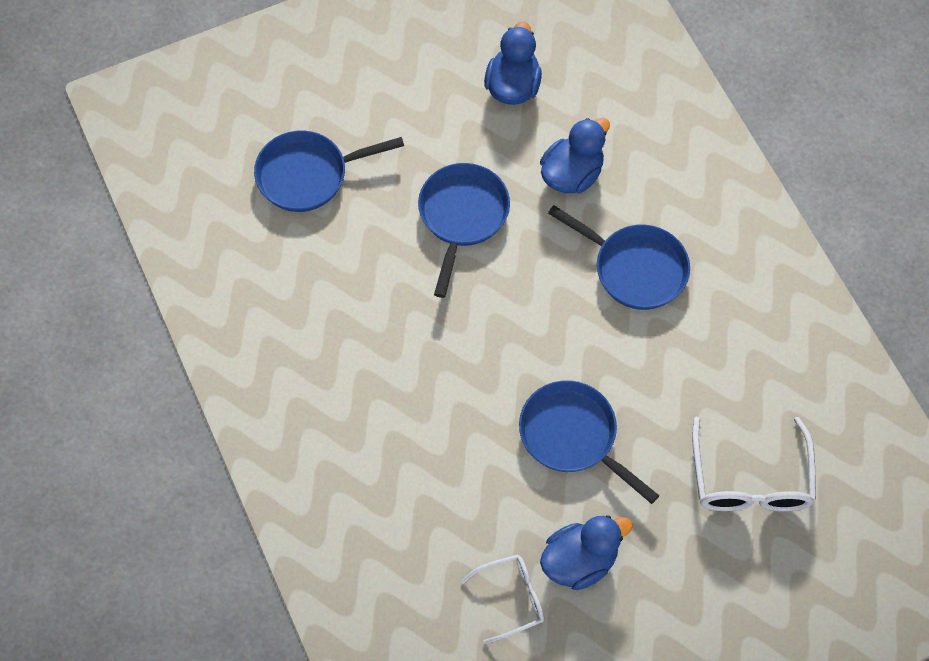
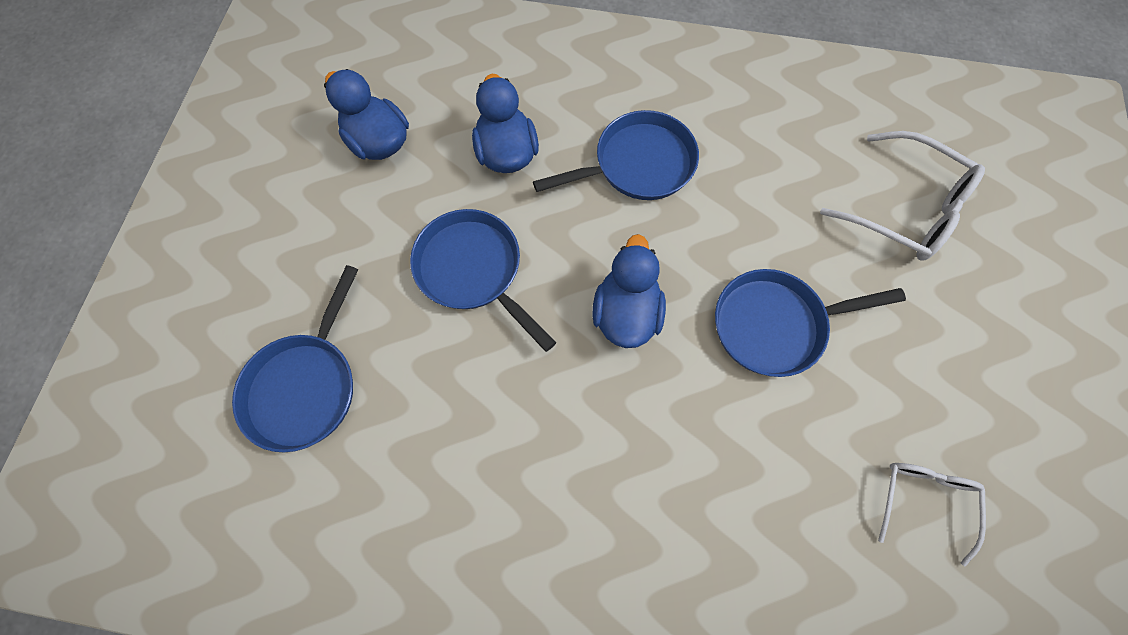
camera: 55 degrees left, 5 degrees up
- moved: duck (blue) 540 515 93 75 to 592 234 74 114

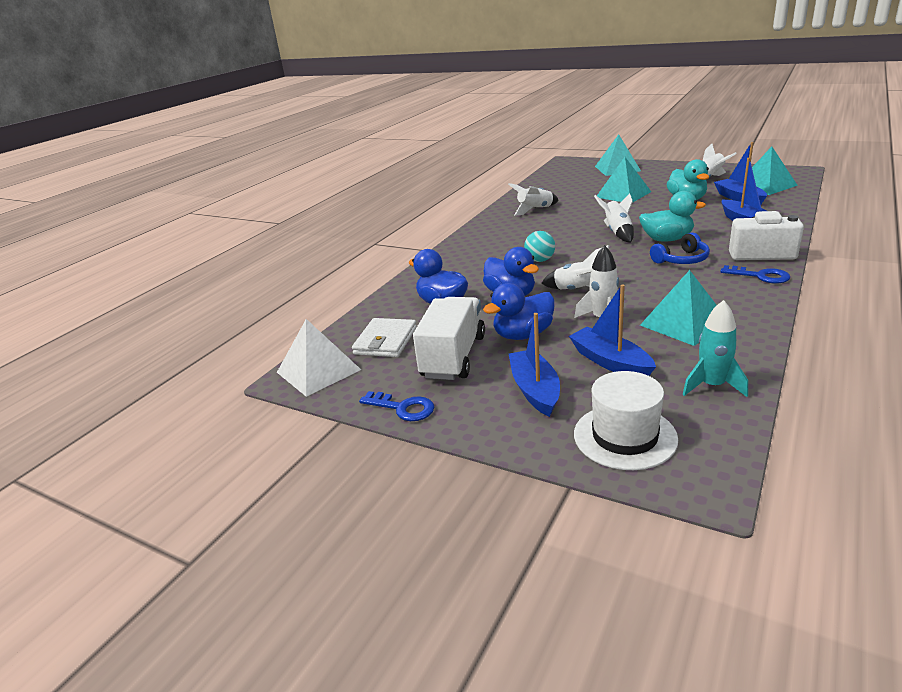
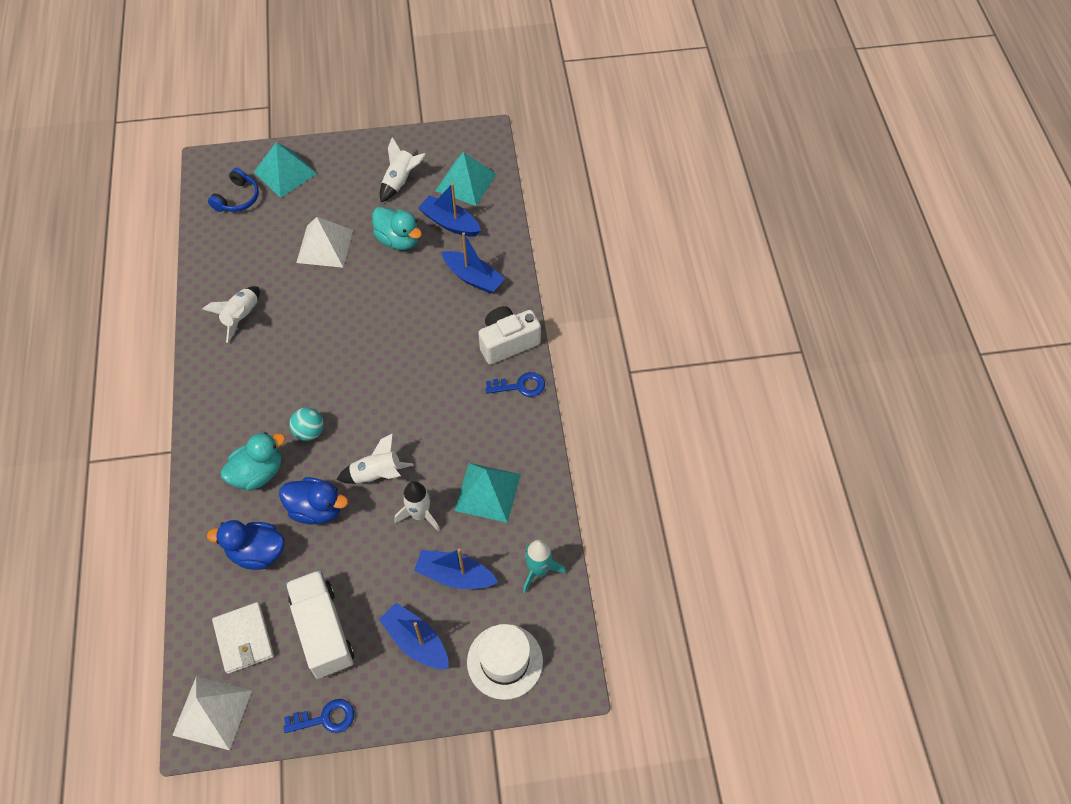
camera: 40 degrees left, 30 degrees up
- recoloured: pyramid (turquoise) 597 157 54 45 to pyramid (white) 296 217 57 51
- moved: duck (turquoise) 639 191 67 51 to 221 432 64 59
- removed: rocket (white) 594 193 40 49
- moved: headphones (blue) 650 232 60 32 to 208 168 51 44
- removed: duck (blue) 483 283 71 57

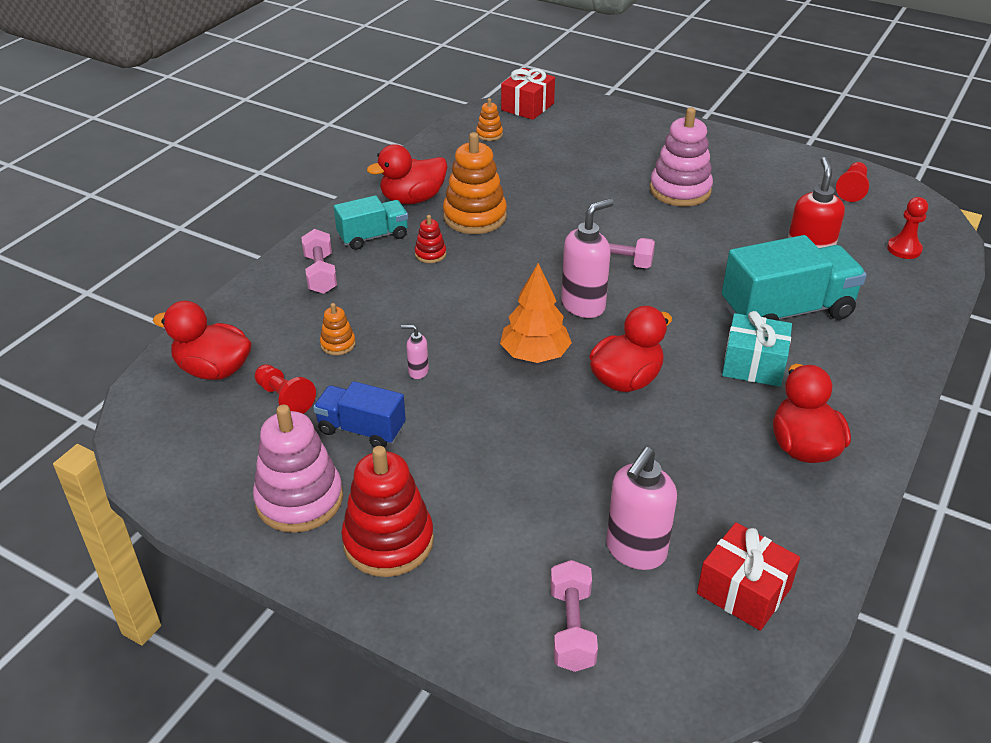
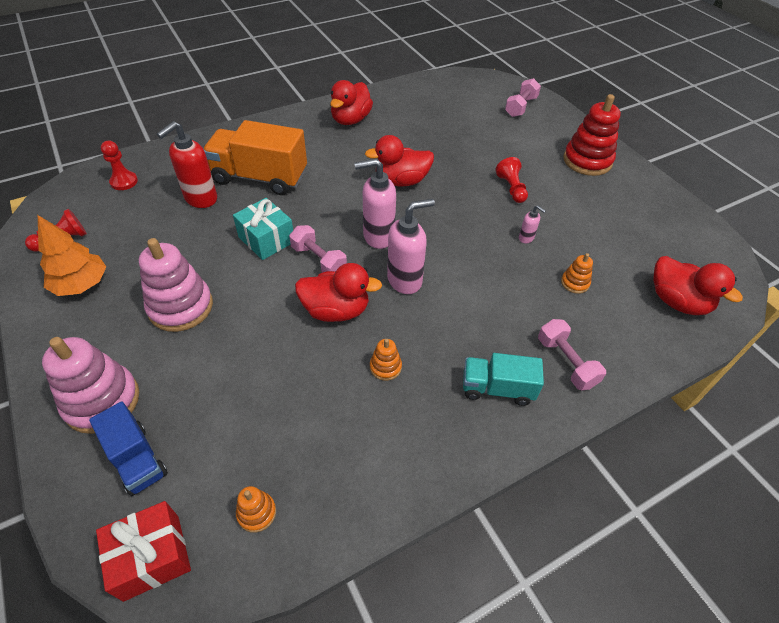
camera: 150 degrees left, 10 degrees up
- resized: stacking toy (orange) 443 132 64 102 = 370 339 32 42 x0.47
- moved: duck (red) 367 144 80 60 to 295 263 87 59
- removed: stacking toy (red) 415 215 31 48
- turned: dumbbell (pink) 301 229 36 65 = 538 319 68 71 45 degrees counterclockwise
- recoloured: truck (turquoise) 722 235 145 86 to truck (orange) 204 120 103 75
- moved: tree (orange) 500 263 72 100 to 38 215 68 81
- moved: gift (turquoise) 722 311 70 76 to 233 198 60 62
- moved: pawn (red) 255 364 61 50 to 496 157 32 46
- moved: truck (blue) 313 381 93 67 to 89 401 79 95
- moved: stacking toy (pink) 253 404 90 129 to 42 337 97 97
- moved: soap dispenser (pink) 606 447 71 123 to 387 199 48 95
- removed: gift (red) 697 522 103 109

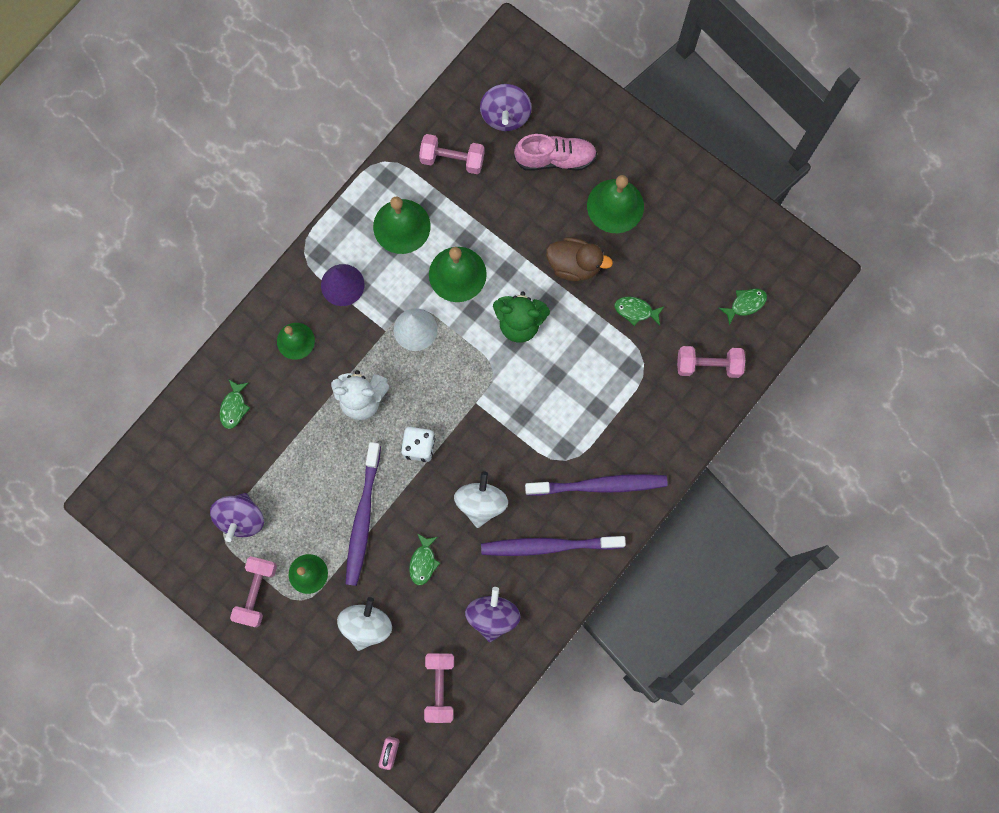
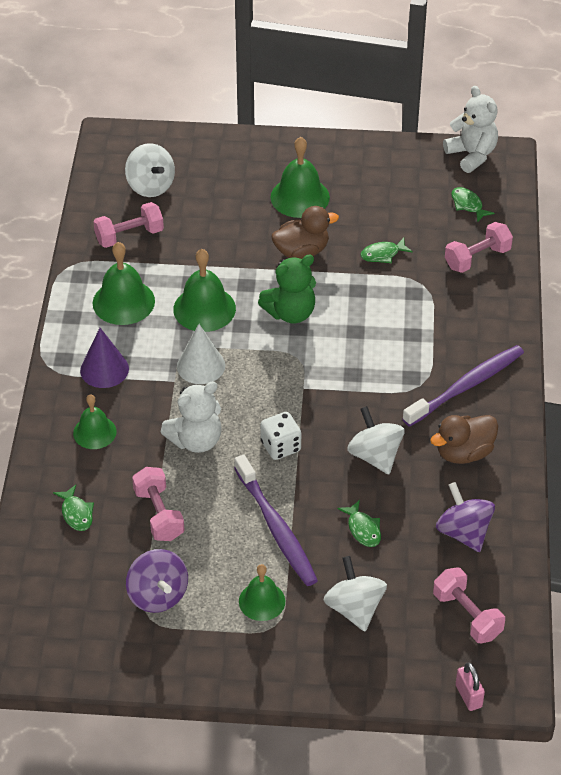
camera: 35 degrees left, 30 degrees down
- recoloured: spinning top (purple) 480 84 52 47 to spinning top (white) 125 143 50 54
- removed: shoe (pink) 514 134 83 37
- turned: fish (green) 719 289 48 37 = 451 187 43 36 60 degrees counterclockwise
- replaced: toothbrush (purple) 481 536 145 20 to duck (brown) 430 415 68 49
- moved: dumbbell (pink) 230 556 47 71 to 132 467 53 74
- added: teddy bear (white) 443 86 55 87

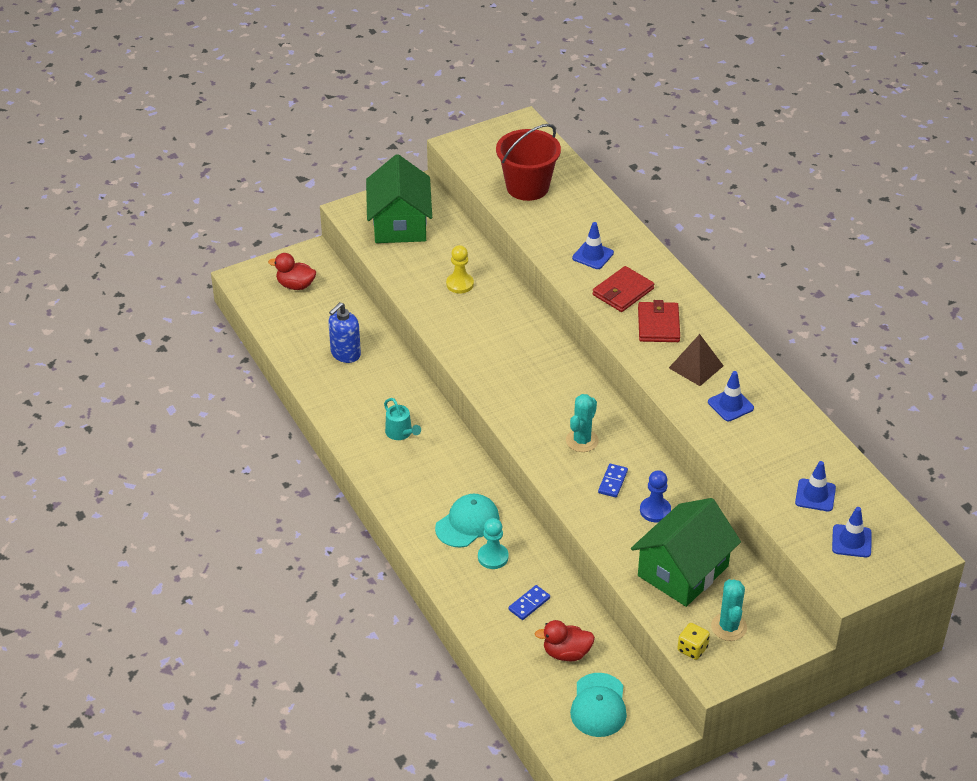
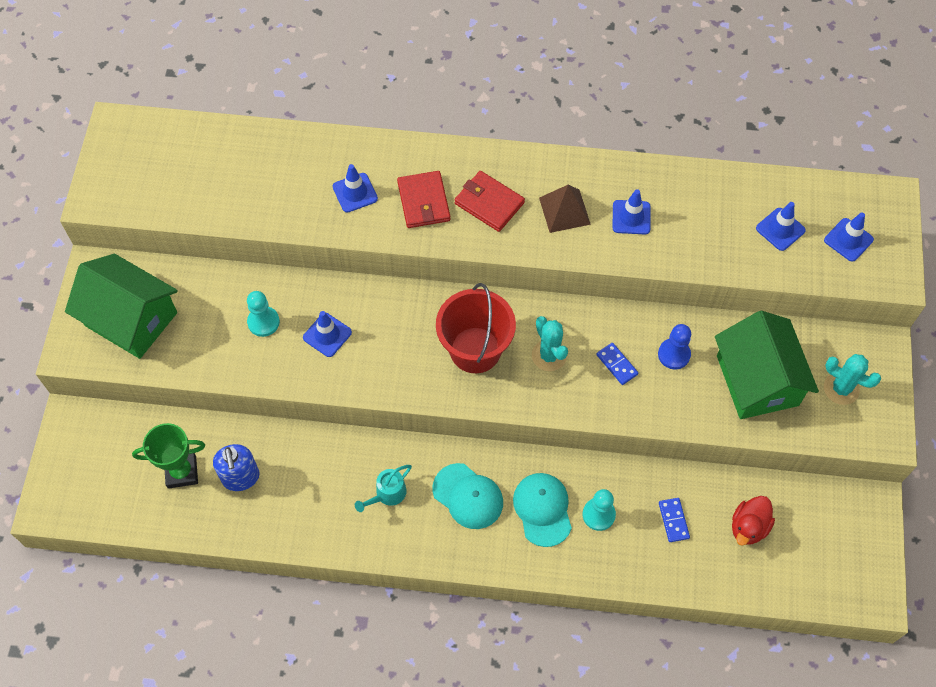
camera: 55 degrees left, 20 degrees up
- moved: bucket (red) 496 124 65 77 to 436 283 80 90
- recoloured: pawn (yellow) 446 245 28 48 to pawn (turquoise) 247 291 33 46
- removed: duck (red) 268 253 48 37
- turned: watering can (turquoise) 384 398 37 42 = 355 465 57 47 135 degrees clockwise
- removed: dice (yellow) 677 623 33 37
- moved: cap (turquoise) 570 673 57 64 to 432 463 71 66
- added: traffic cone (blue) 303 311 49 46
- added: trophy (green) 132 423 73 66

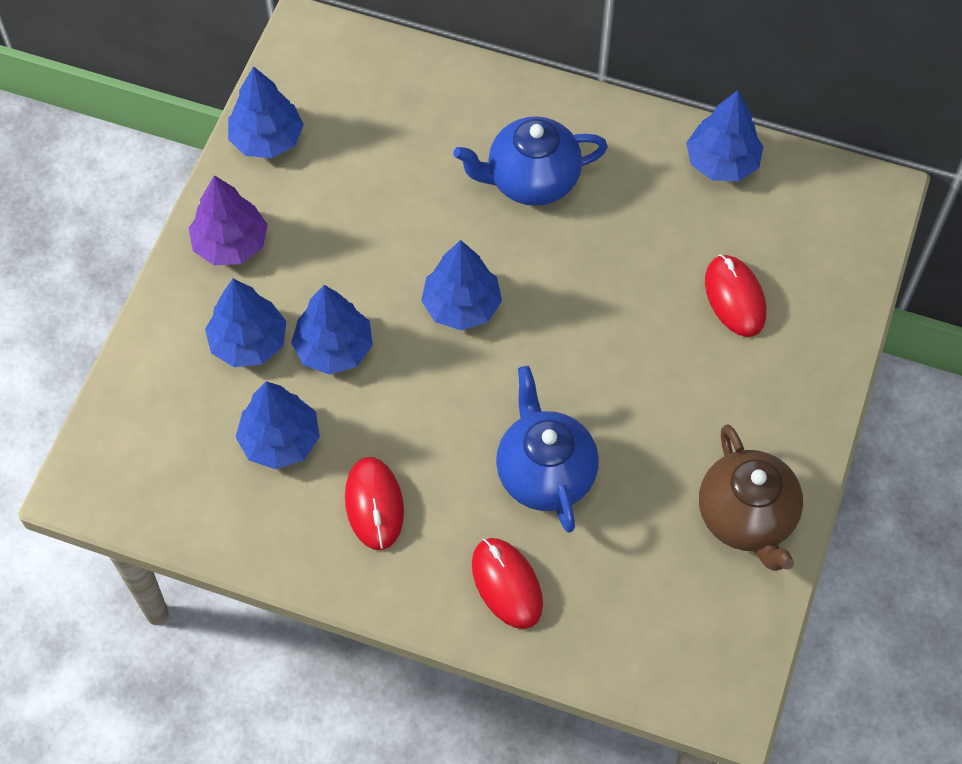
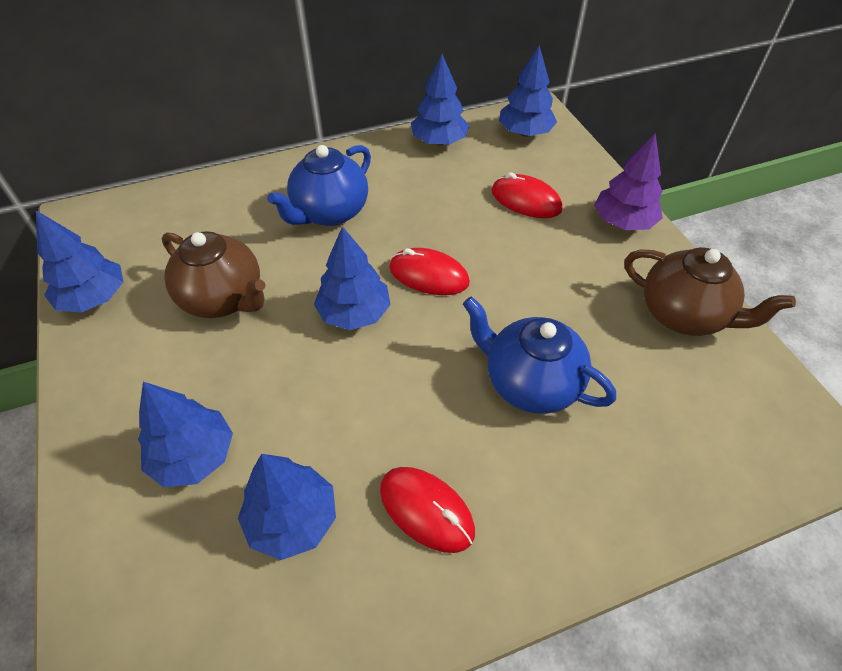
camera: 40 degrees left, 10 degrees down
- moved: tree (purple) 189 175 79 90 to 594 133 69 97
- moved: tree (blue) 291 285 82 90 to 499 46 58 91
- moved: mouse (red) 472 538 71 91 to 389 248 81 47
- added: teapot (brown) 162 231 104 87

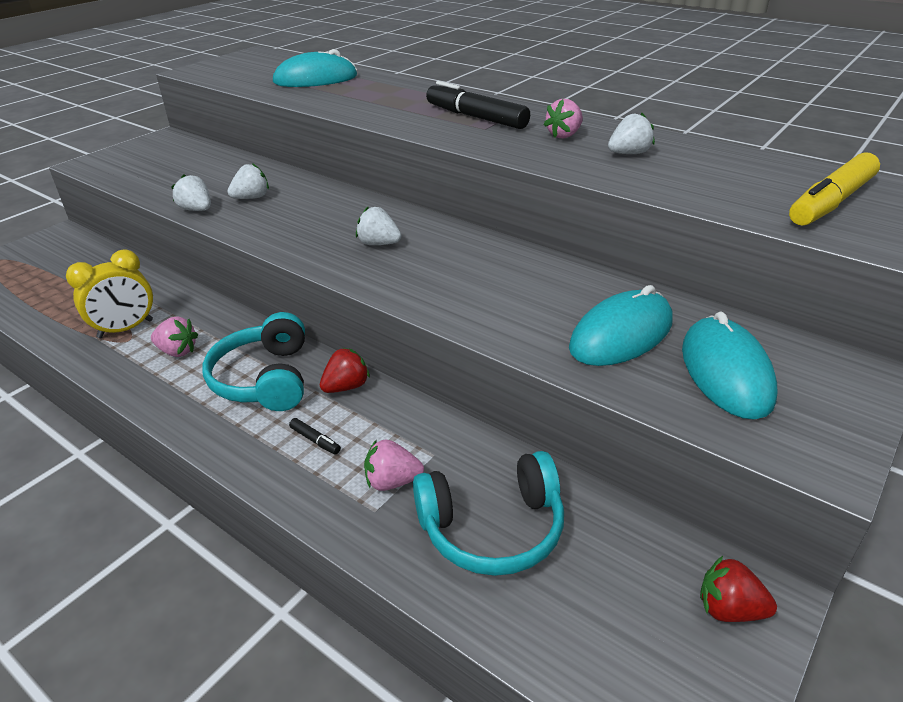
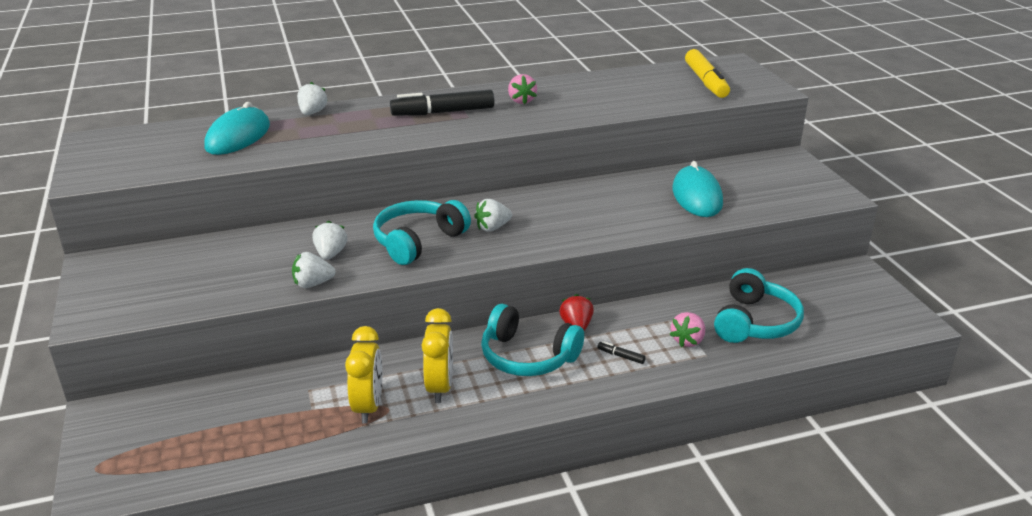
camera: 55 degrees left, 5 degrees down
- moved: strawberry (white) 608 112 47 42 to 297 82 31 33
- removed: mouse (turquoise) 682 311 96 108
- replaced: strawberry (pink) 151 317 47 40 to clock (yellow) 421 308 32 95
- turned: marker (black) 289 418 52 36 = 597 341 49 23 135 degrees counterclockwise
- removed: strawberry (red) 700 556 77 66
- added: headphones (turquoise) 373 200 98 65

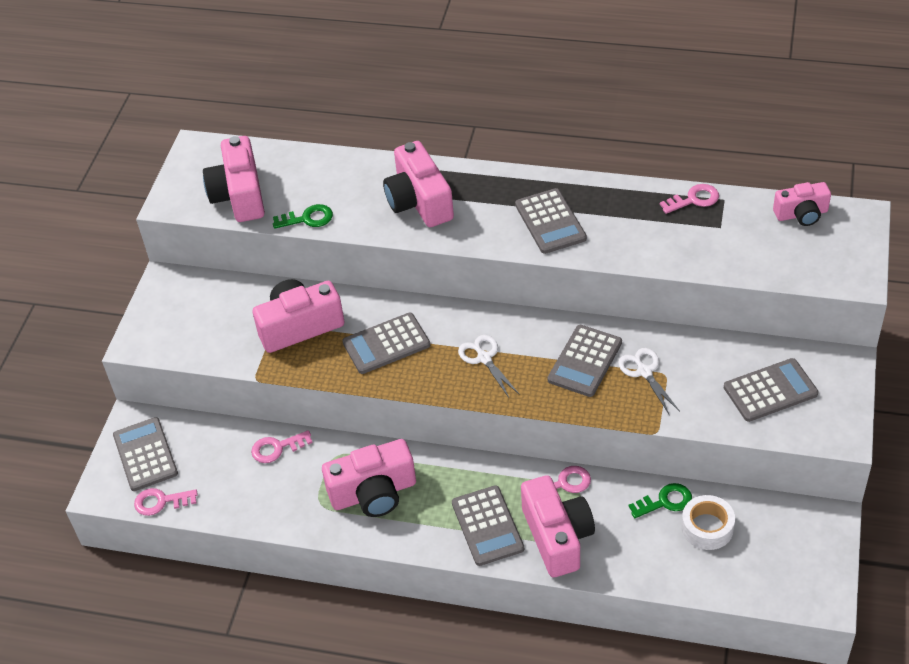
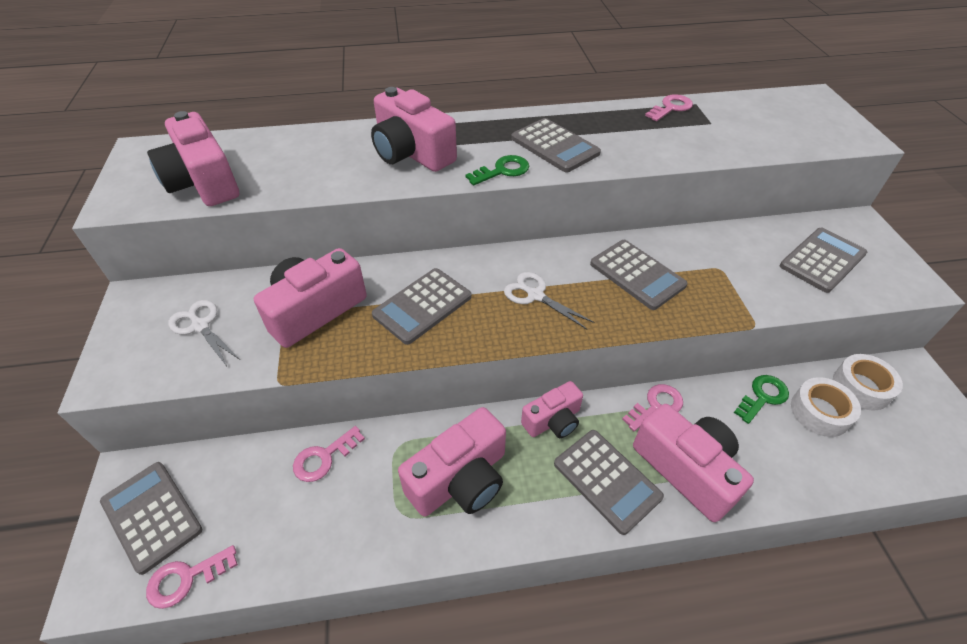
camera: 25 degrees left, 0 degrees up
- moved: camera (pink) 773 182 58 44 to 521 381 62 57
- moved: key (green) 273 204 60 25 to 466 155 63 31
- turned: calculator (grey) 548 325 74 72 = 590 240 98 70 45 degrees counterclockwise
- moved: scissors (white) 618 348 61 66 to 168 300 72 66
- added: tape (white) 833 354 70 57

